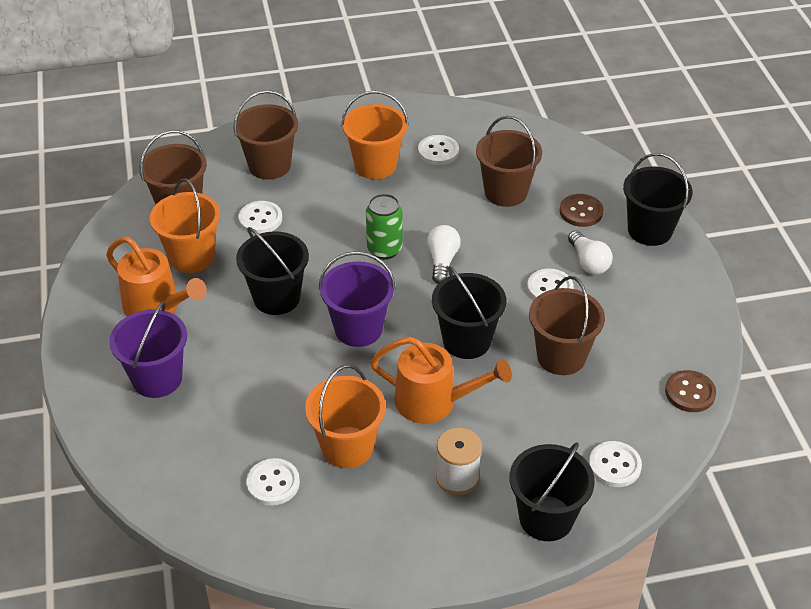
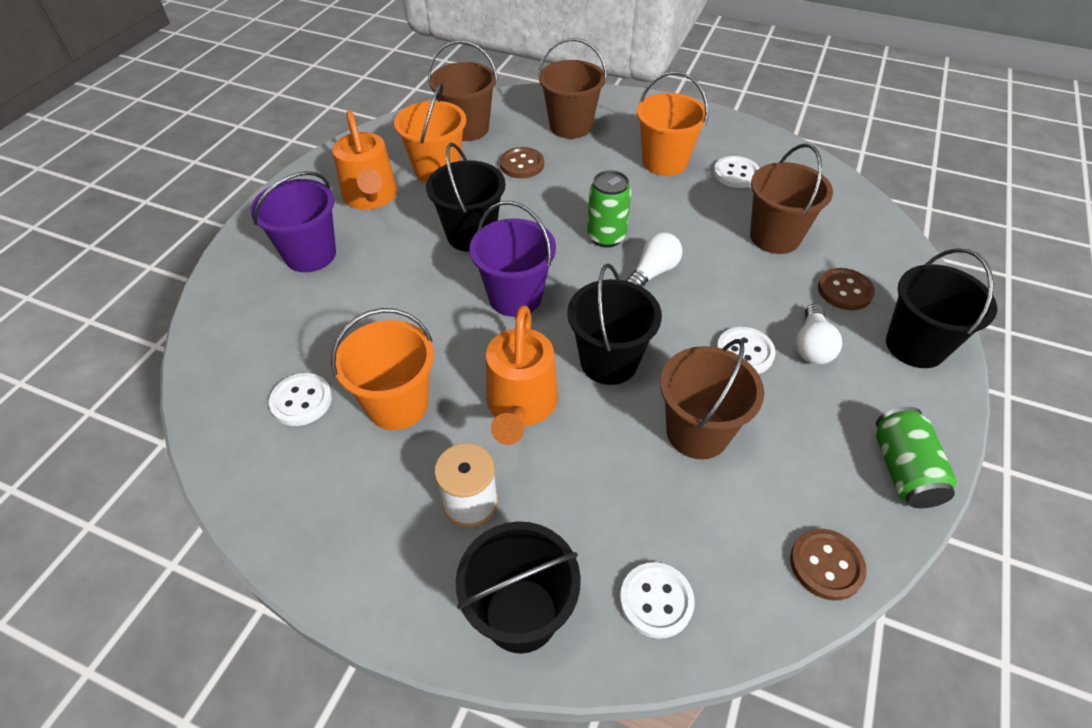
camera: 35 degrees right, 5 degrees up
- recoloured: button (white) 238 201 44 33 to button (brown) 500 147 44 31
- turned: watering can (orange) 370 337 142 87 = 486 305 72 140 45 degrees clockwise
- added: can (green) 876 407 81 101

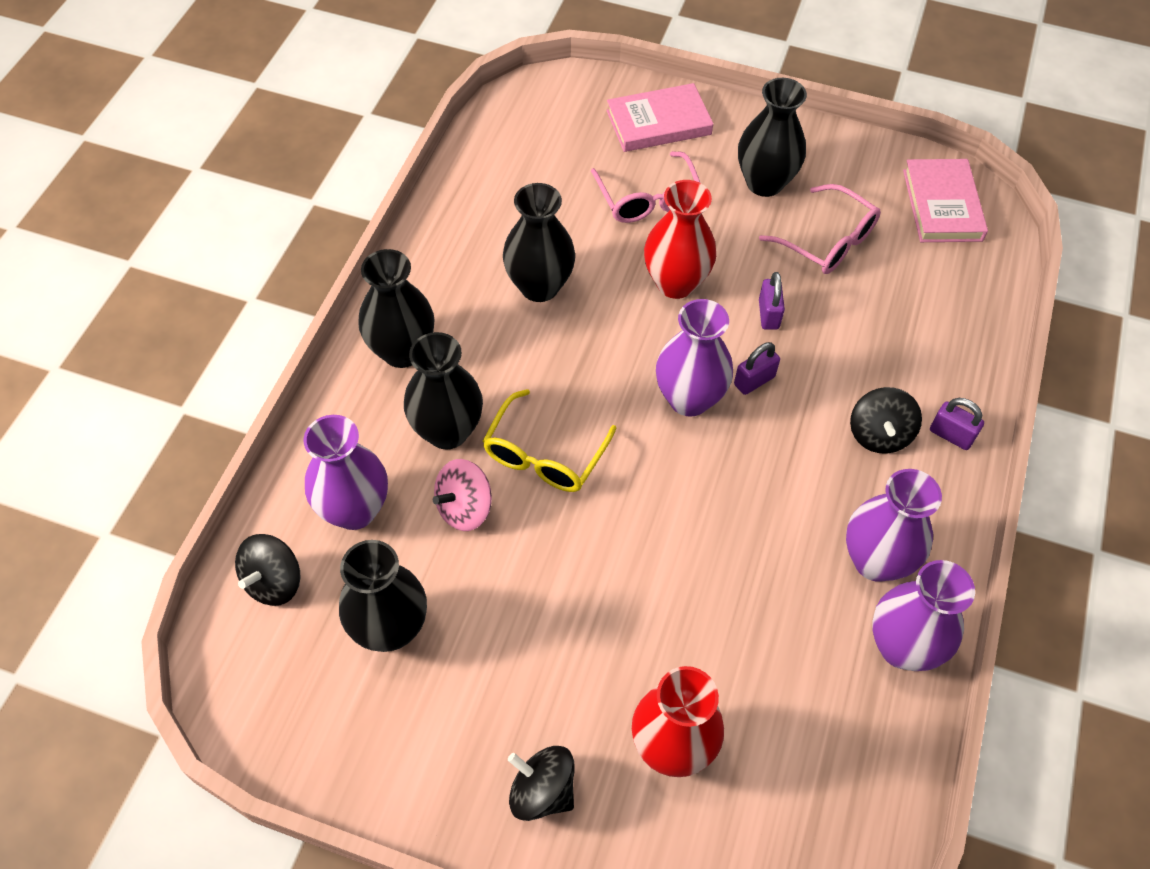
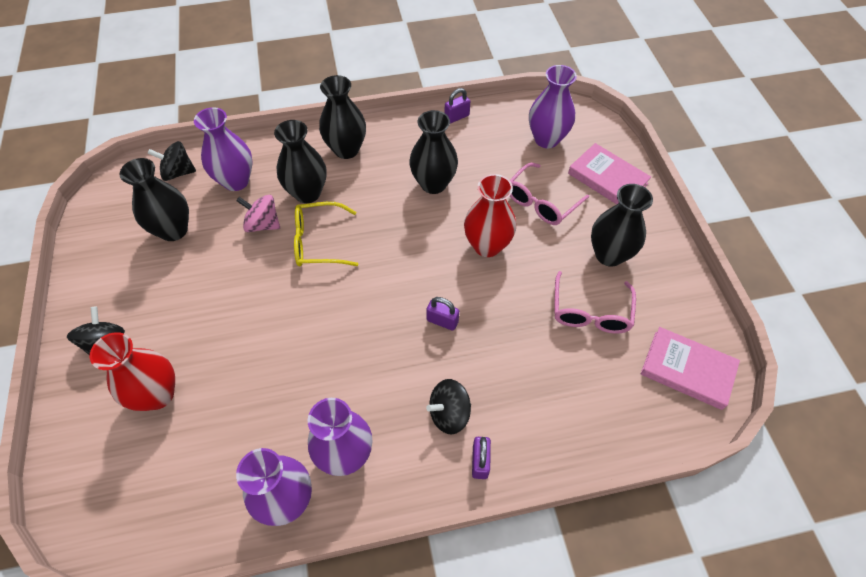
camera: 60 degrees right, 0 degrees up
- turned: book (pink) 903 159 85 83 = 641 327 99 83 60 degrees clockwise
- moved: padlock (purple) 759 272 26 58 to 445 88 25 35
- moved: vase (purple) 656 299 77 118 to 529 65 48 83

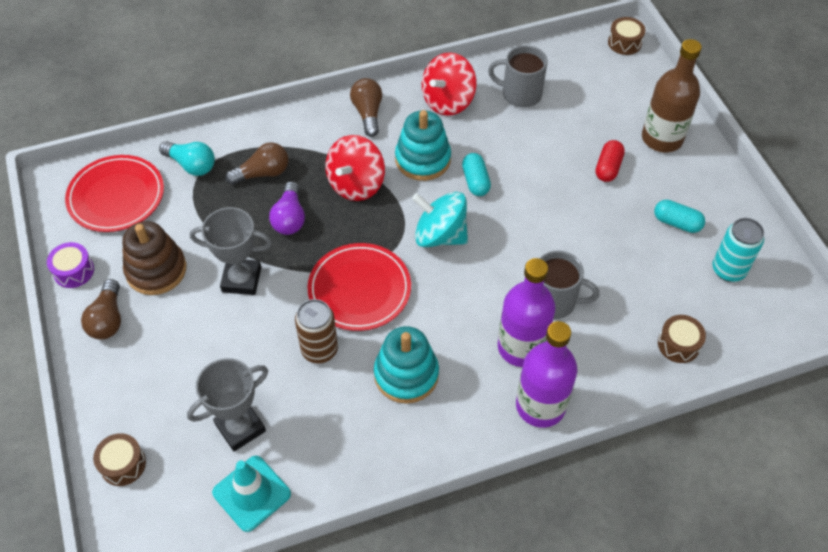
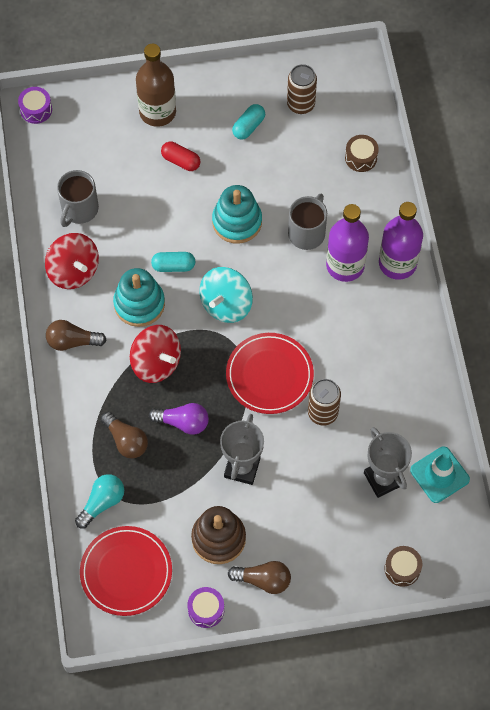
camera: 80 degrees left, 10 degrees up
- recoloured: drum (brown) 608 17 37 38 to drum (purple) 18 87 34 37
- turned: light bulb (brown) 225 142 63 43 = 101 412 47 46 150 degrees clockwise
- recoloured: can (turquoise) 712 218 52 64 to can (brown) 287 64 30 50
- moved: stacking toy (turquoise) 374 326 65 78 to 212 185 50 59

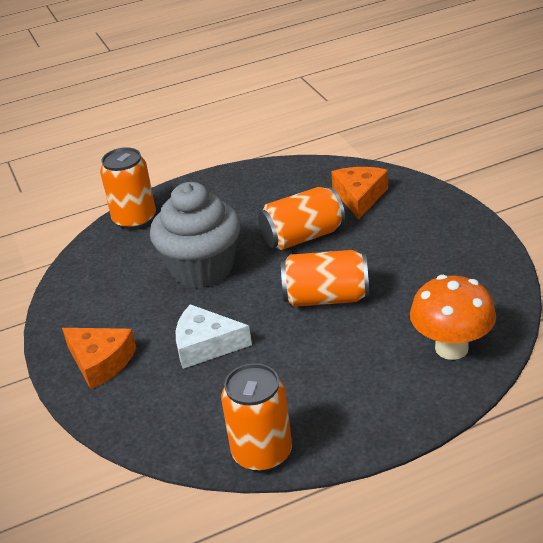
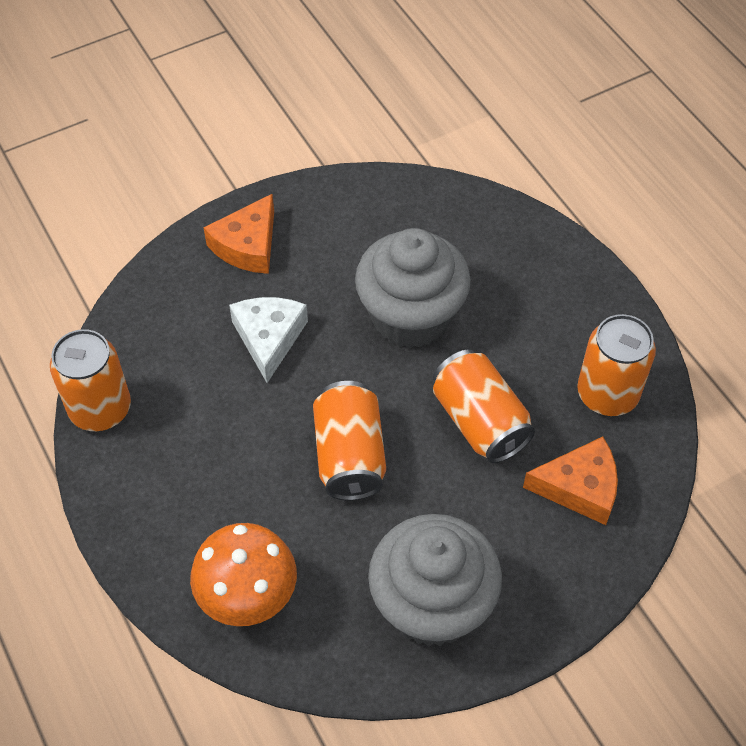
camera: 80 degrees right, 20 degrees up
- moved: can (orange) 100 147 56 83 to 577 314 79 102
- added: cupcake (grey) 368 514 134 133

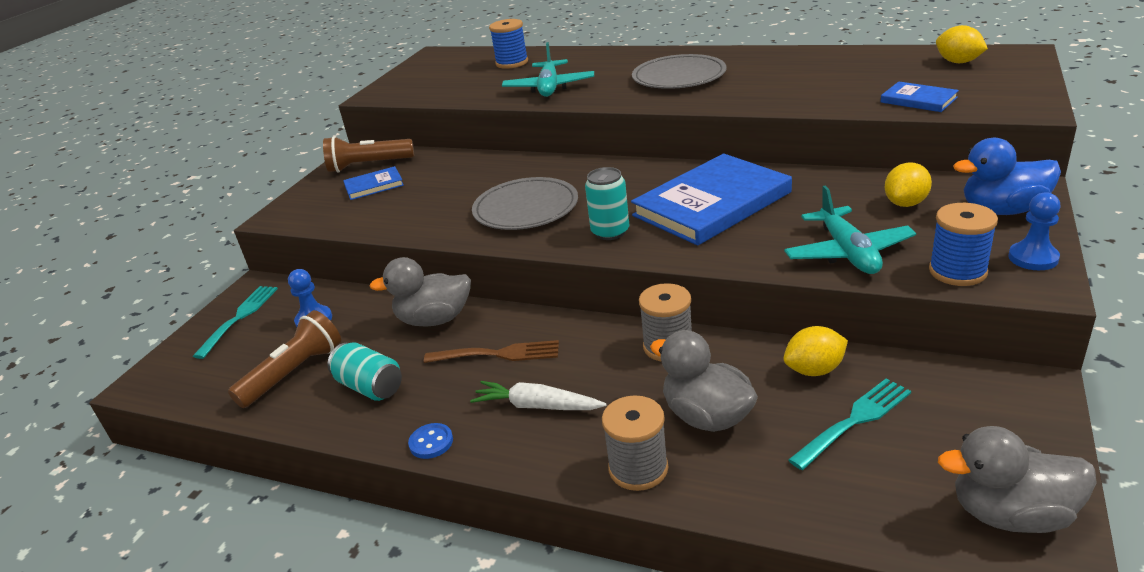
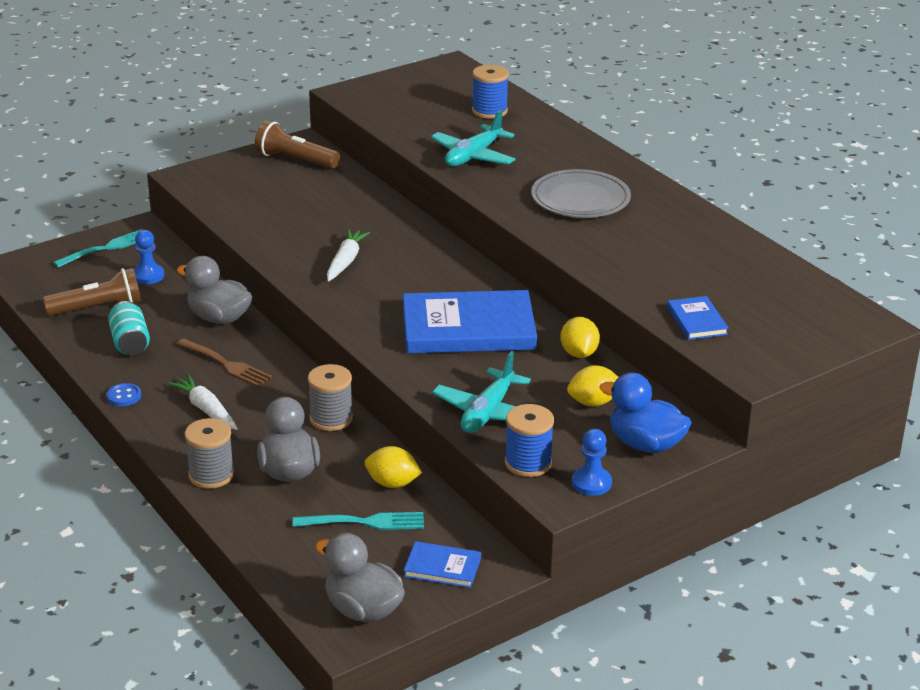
camera: 30 degrees right, 0 degrees up
- moved: lemon (yellow) 936 25 52 38 to 560 317 40 41
- moved: book (blue) 343 166 61 34 to 404 541 77 47
- removed: can (turquoise) 585 167 44 73
- replaced: plate (grey) 472 177 106 53 to carrot (white) 327 229 43 52

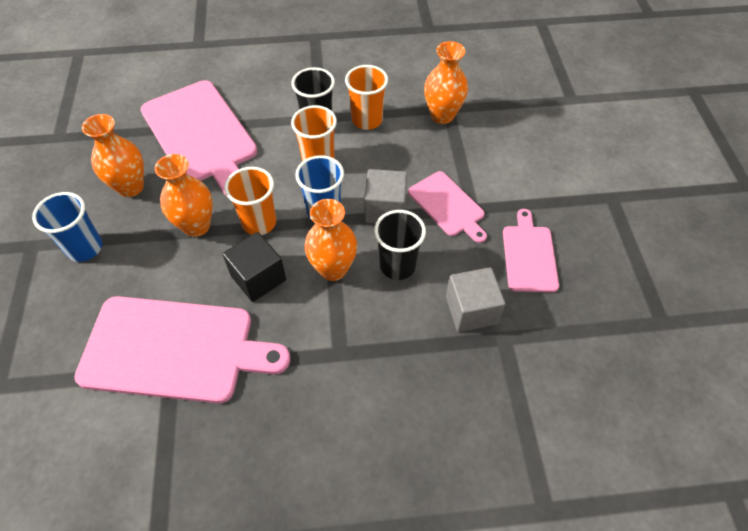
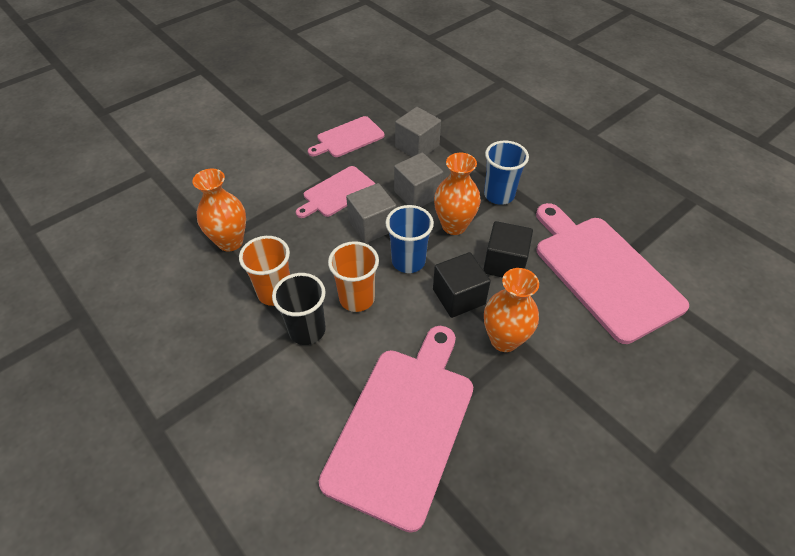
camera: 125 degrees left, 5 degrees down
- removed: vase (orange) 82 114 62 83
- replaced: cup (orange) 224 167 52 68 to cube (black) 433 252 58 66
- turned: cutting board (pink) 408 171 79 72 = 296 166 79 52 150 degrees counterclockwise
- moved: cup (blue) 32 192 70 70 to 484 141 45 64
- replaced: cup (black) 374 210 52 70 to cube (grey) 394 153 49 54

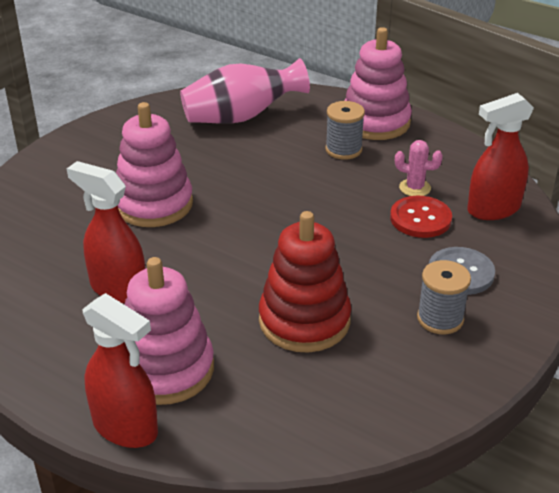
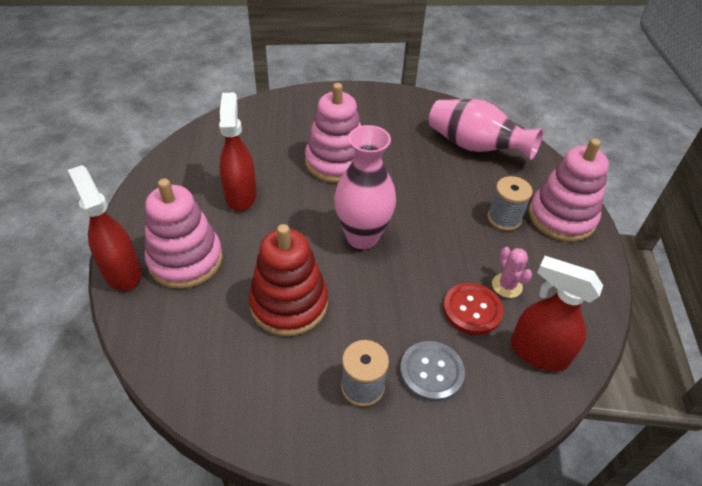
camera: 50 degrees right, 10 degrees up
- turned: spray bottle (red) 82 293 76 155 = 68 165 74 126 150 degrees clockwise
- added: vase (pink) 334 125 62 124

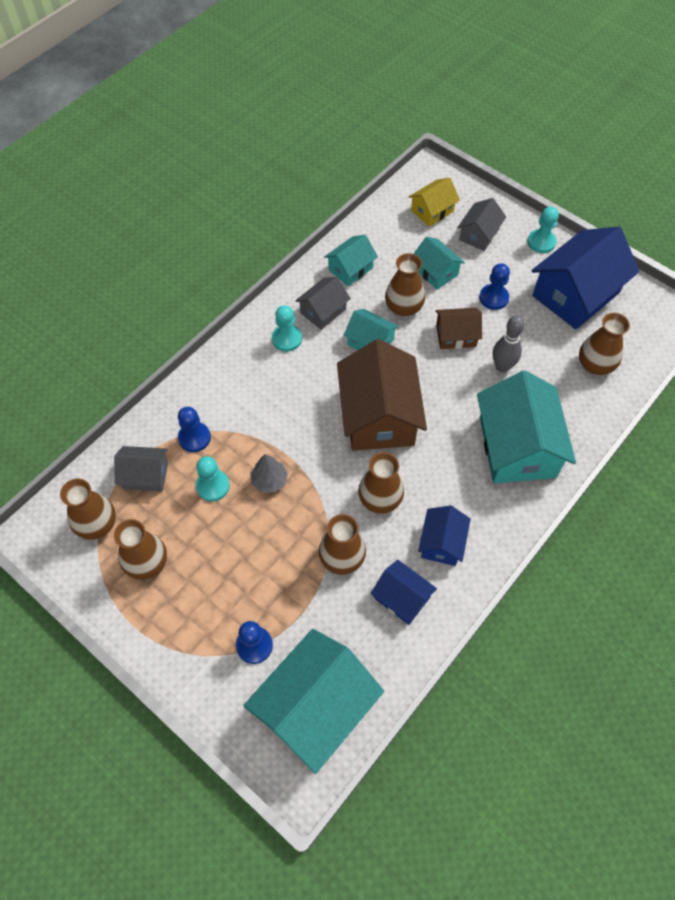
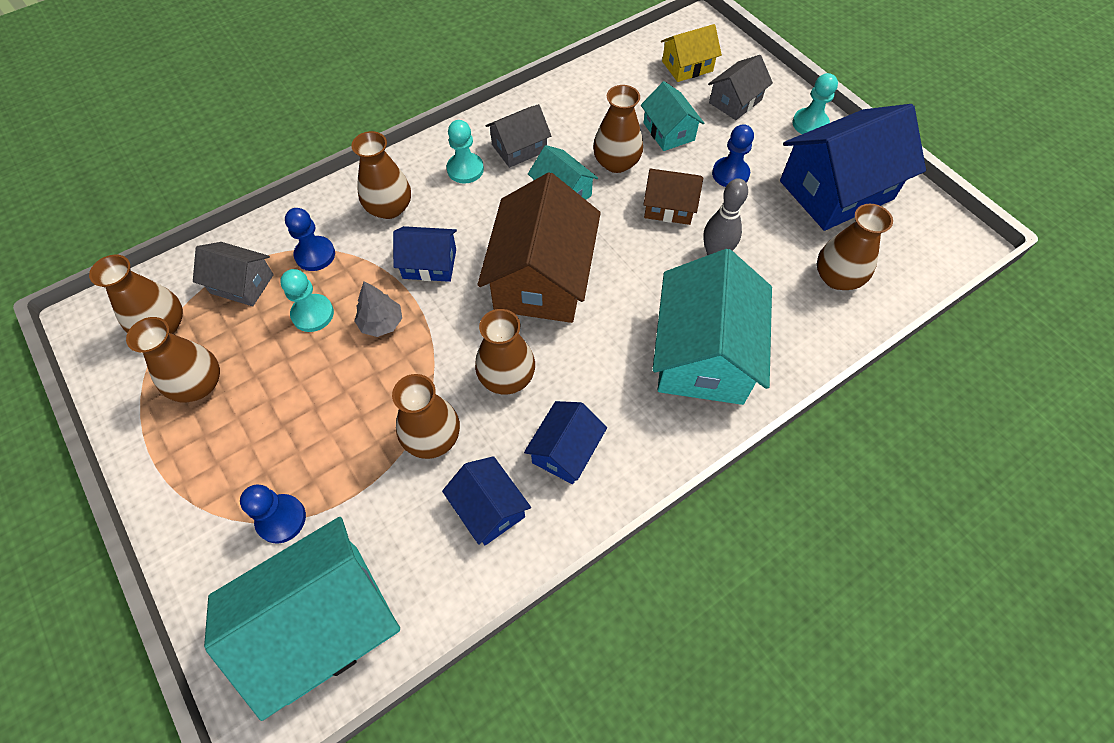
camera: 15 degrees right, 0 degrees up
- removed: house (turquoise) 324 235 54 51
- added: vase (brown) 351 131 60 88
- added: house (blue) 393 226 64 56

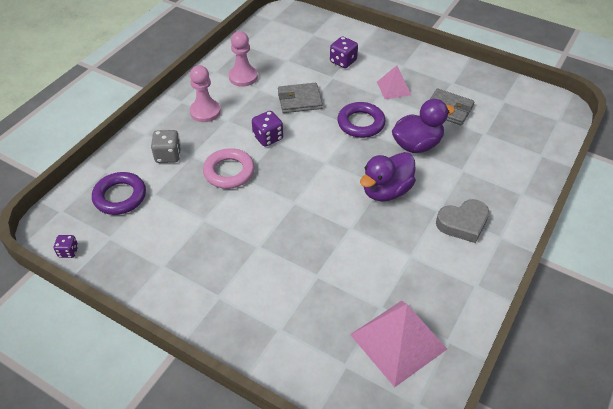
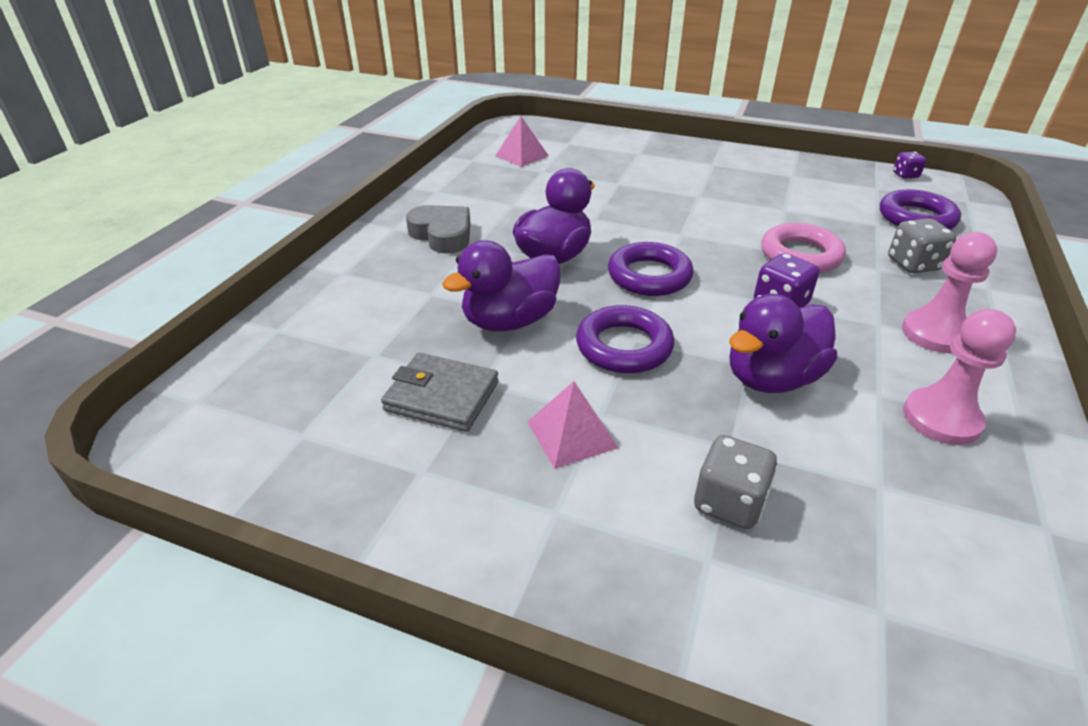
camera: 170 degrees right, 10 degrees down
- recoloured: dice (purple) 330 37 28 31 to dice (grey) 694 435 84 94
- replaced: wallet (grey) 278 83 45 30 to duck (purple) 729 294 108 99
- turned: heart (grey) 436 199 53 44 = 406 205 64 49 75 degrees clockwise
- resized: pyramid (pink) 350 301 97 86 = 495 117 54 50 x0.56
- added: ring (purple) 608 242 85 54

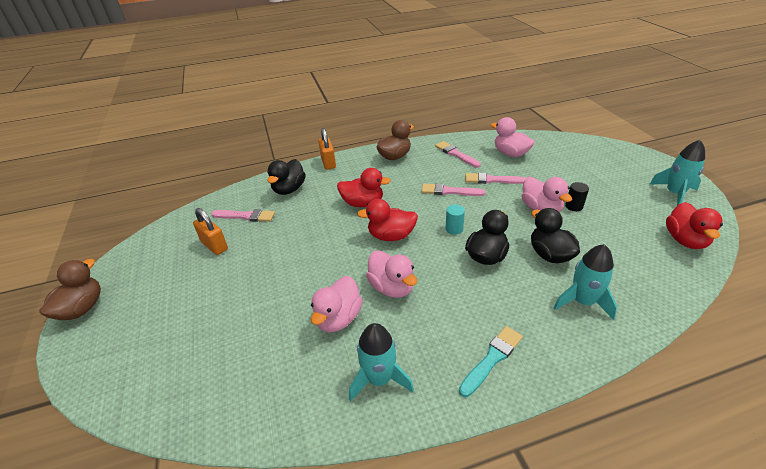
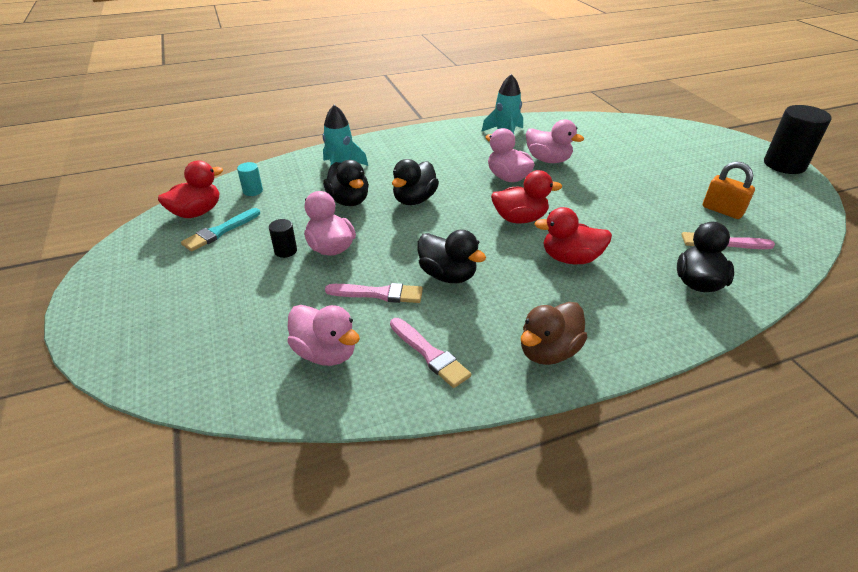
camera: 175 degrees right, 0 degrees up
- removed: padlock (orange) 318 128 18 42
- removed: rocket (turquoise) 650 140 55 65
- replaced: brush (pink) 421 183 65 13 to duck (black) 418 230 68 53
- turned: duck (red) 666 202 57 47 = 158 160 65 58 45 degrees clockwise
- moved: cylinder (turquoise) 445 204 20 31 to 237 162 26 34
- replaced: duck (brown) 39 259 62 61 to cylinder (black) 764 105 68 69
- turned: duck (pink) 311 276 52 56 = 526 119 58 44 105 degrees clockwise
- moved: brush (turquoise) 459 326 64 71 to 181 208 79 44

